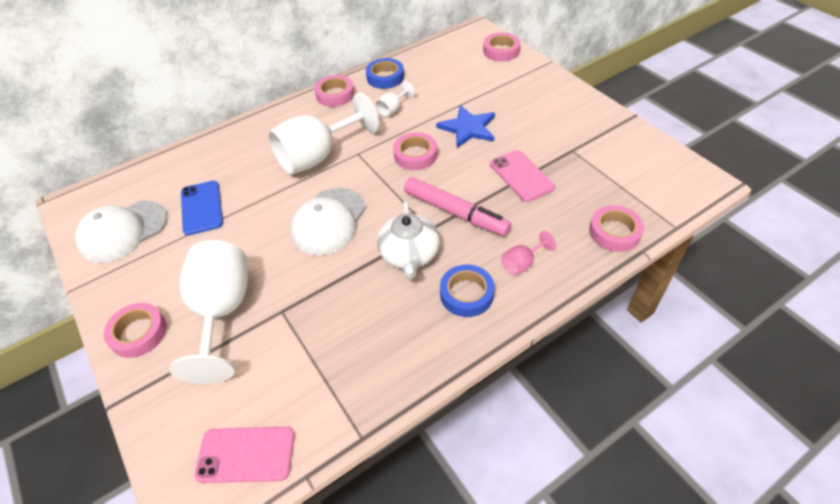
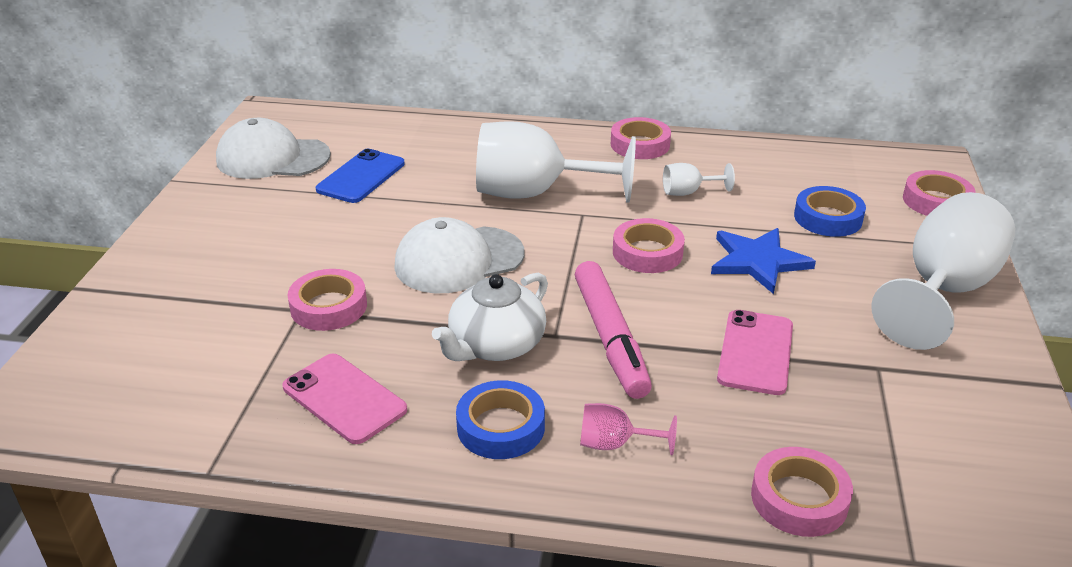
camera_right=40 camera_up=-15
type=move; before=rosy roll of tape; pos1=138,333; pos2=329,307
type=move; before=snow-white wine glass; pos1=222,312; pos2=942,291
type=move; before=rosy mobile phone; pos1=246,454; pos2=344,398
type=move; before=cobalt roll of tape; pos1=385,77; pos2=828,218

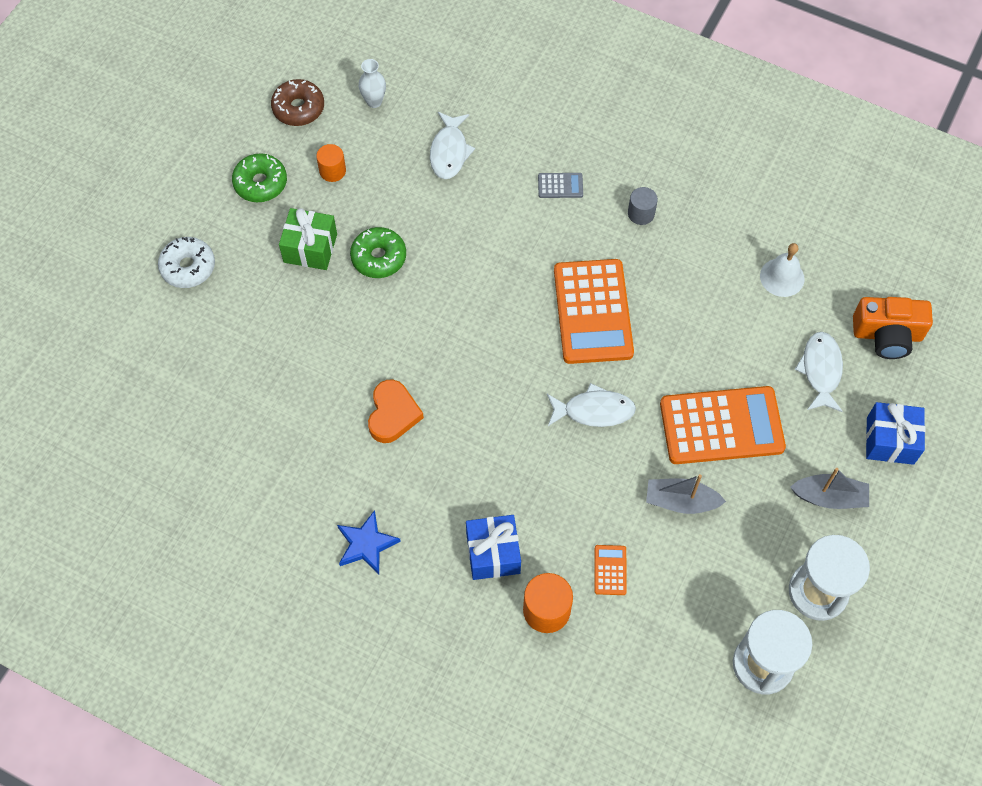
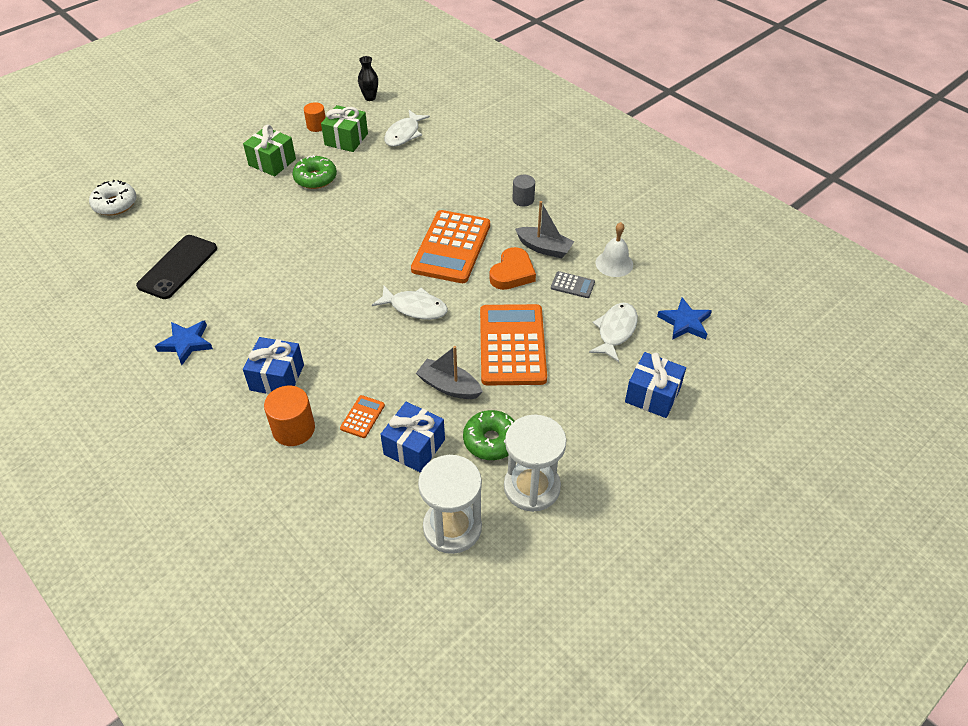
camera_right=20 camera_up=-15
type=delete; before=brown doughnut; pos1=298,108
type=insert; after=jet-black mobile phone; pos2=178,267
type=insert; after=green wrapped gift; pos2=346,139
type=insert; after=cobalt wrapped gift; pos2=414,447
type=move; before=snow-white doughnut; pos1=188,267; pos2=115,204
type=move; before=green doughnut; pos1=260,183; pos2=491,440
type=move; before=bright orange love heart; pos1=393,414; pos2=512,273
type=move; before=grey calculator; pos1=560,186; pos2=572,285
type=move; before=grey sailboat; pos1=829,497; pos2=544,248
type=replace; before=bright orange photo camera; after=cobalt star; pos1=887,335; pos2=685,322
type=recolor; before=snow-white vase; after=jet-black vase; pos1=374,101; pos2=370,97
type=rotate; before=bright orange calculator; pos1=721,426; pos2=512,345; turn=-105

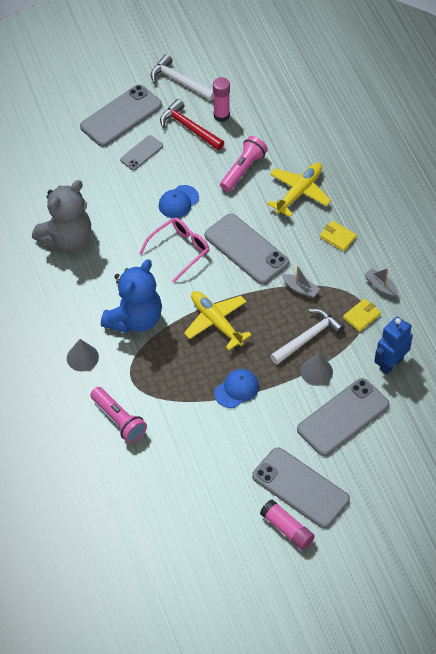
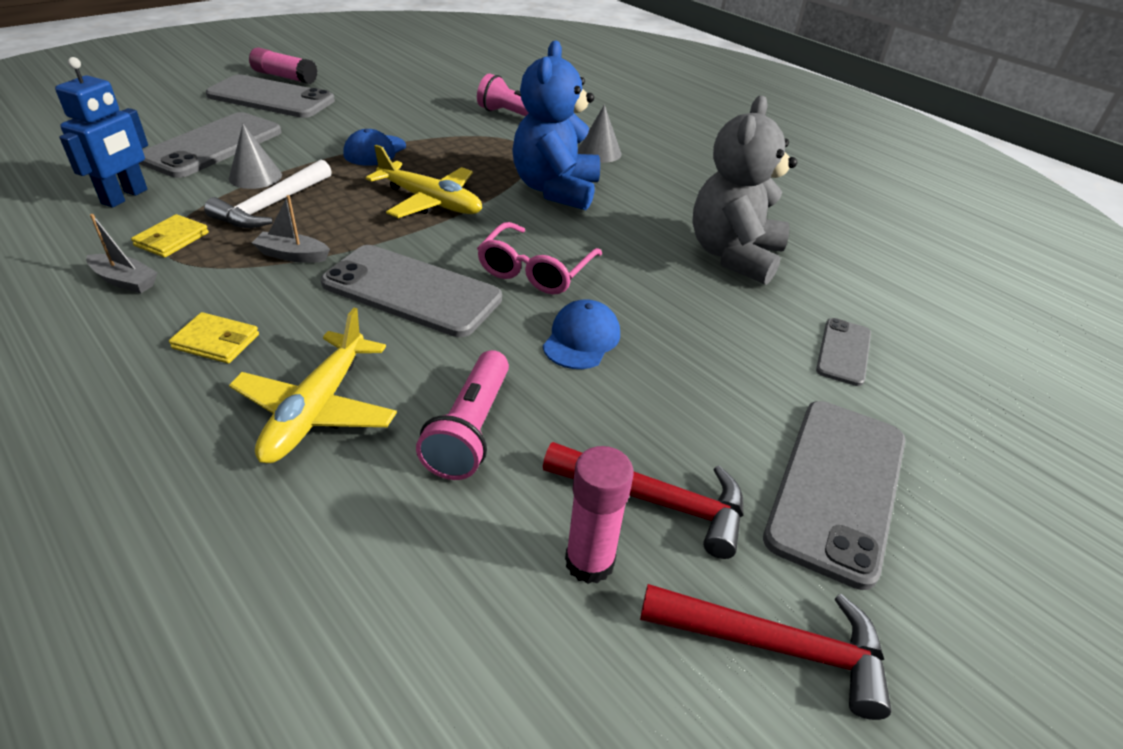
camera_right=155 camera_up=-15
type=move; before=grey mobile phone; pos1=141,153; pos2=843,352
type=recolor; before=snow-white claw hammer; after=red claw hammer; pos1=180,81; pos2=775,646

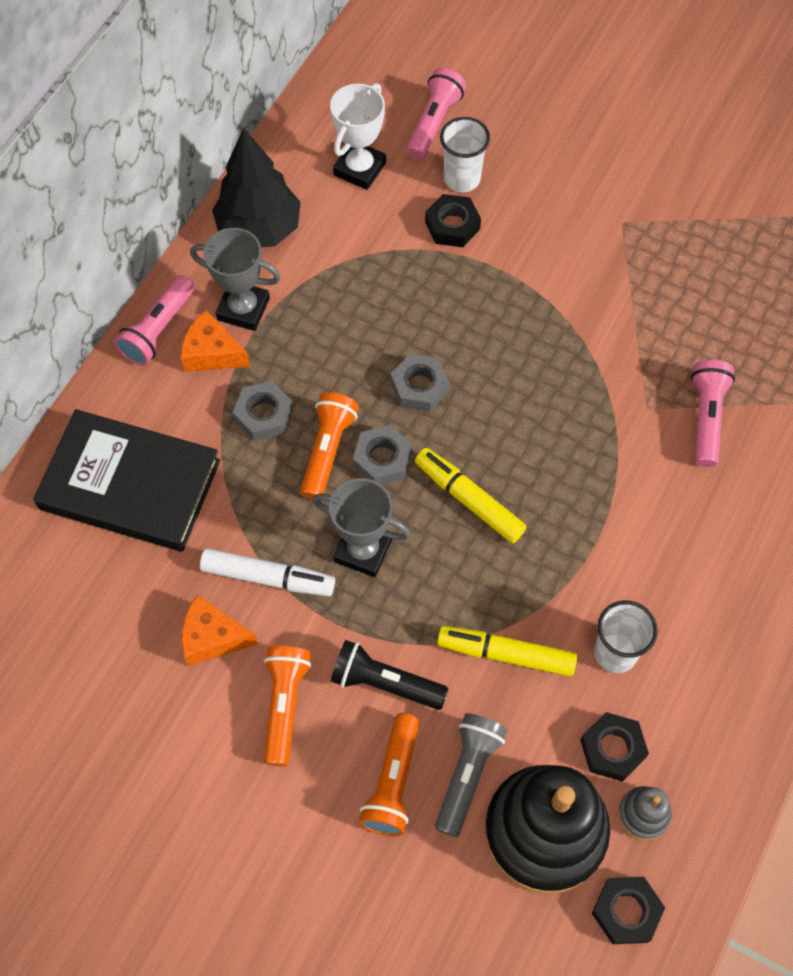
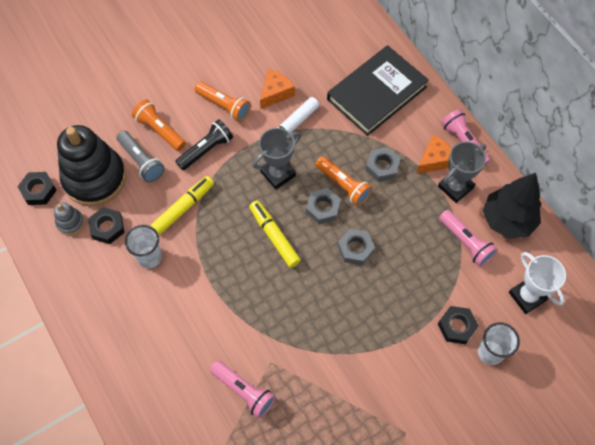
camera_right=120 camera_up=0
type=move; before=rosy pocket torch; pos1=434,123; pos2=466,242
type=rotate; before=golden felt pen; pos1=469,499; pos2=274,236; turn=-105

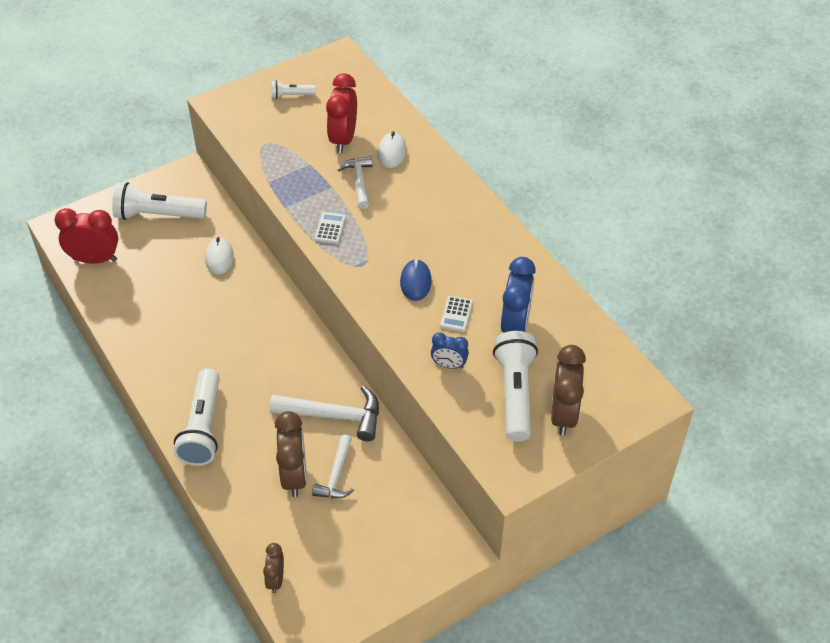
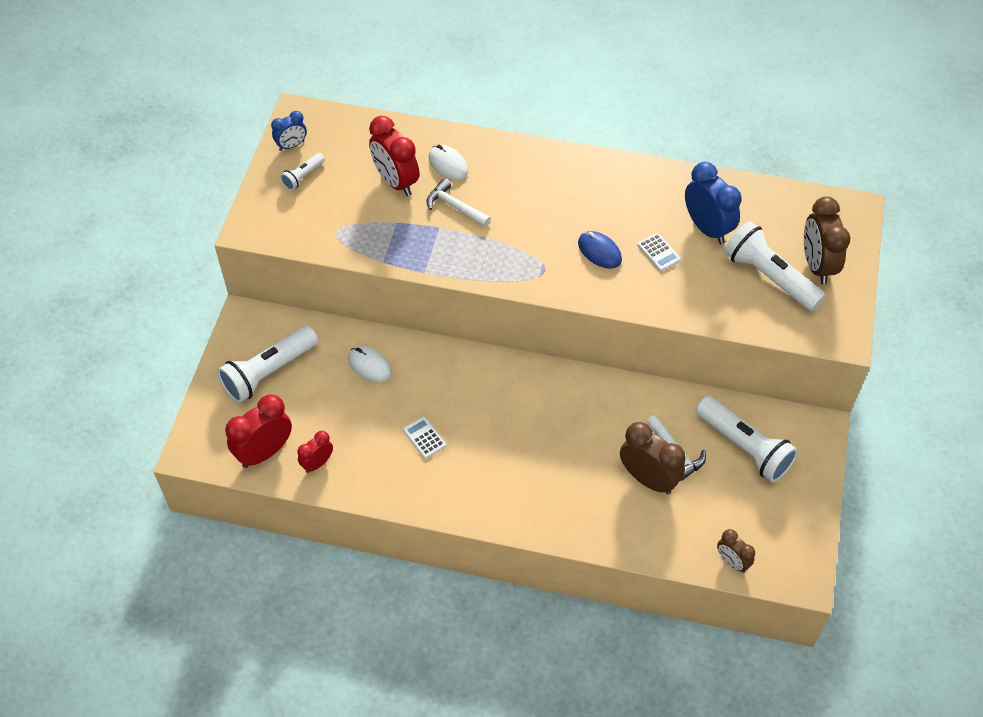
camera_right=-45 camera_up=5
type=delete; before=snow-white claw hammer; pos1=335,416
type=insert; after=red clock; pos2=317,463
type=move; before=snow-white pocket torch; pos1=203,427; pos2=744,447
type=move; before=snow-white calculator; pos1=330,228; pos2=424,438
type=move; before=cobalt clock; pos1=449,365; pos2=291,145
type=rotate; before=brown clock; pos1=563,414; pos2=816,265; turn=-150

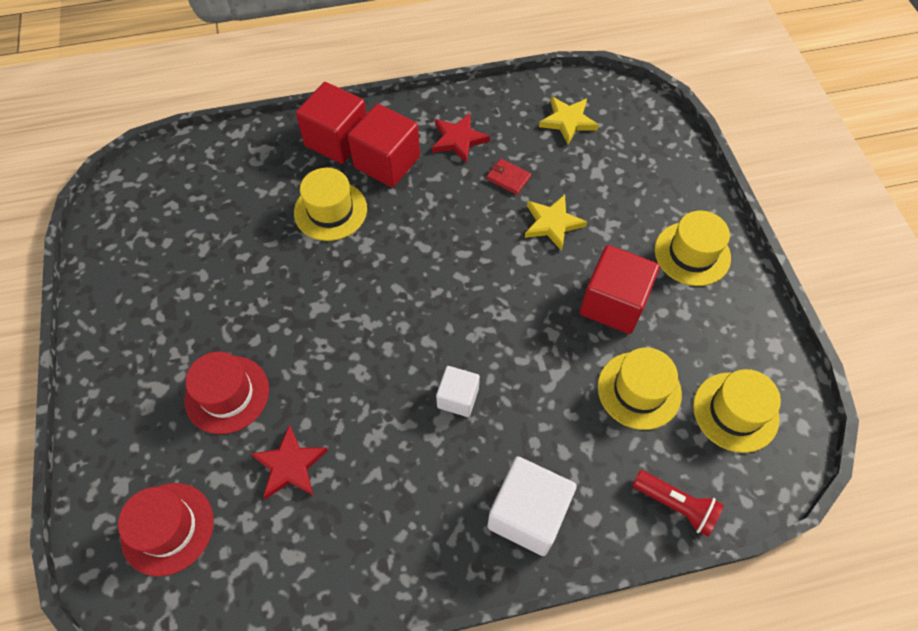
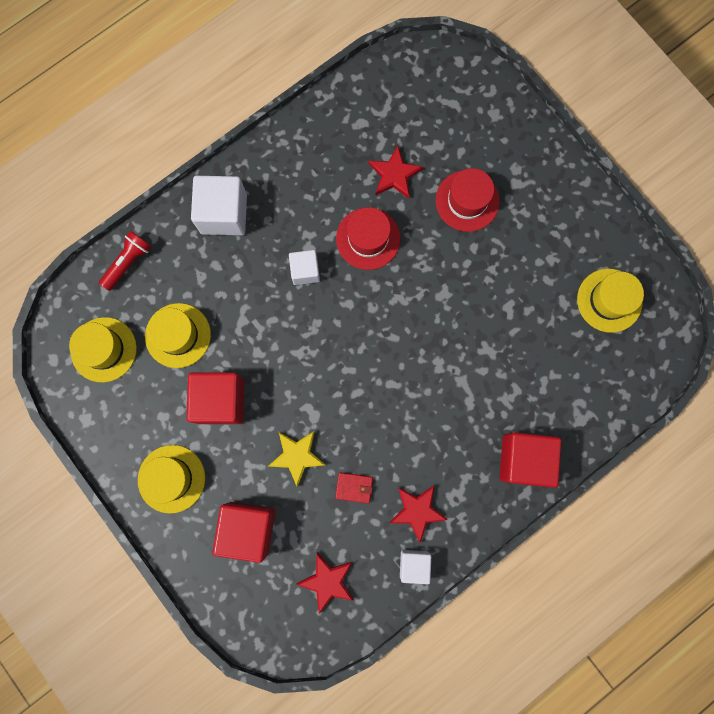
camera_right=155 camera_up=20
type=insert; after=snow-white block; pos2=414,564
type=move; before=red top hat; pos1=167,528; pos2=368,238
type=move; before=golden top hat; pos1=330,210; pos2=609,300
type=move; before=red block; pos1=387,162; pos2=248,528
type=recolor; before=golden star; after=red star; pos1=568,121; pos2=327,581
type=rotate; before=red pocket torch; pos1=675,505; pos2=128,262; turn=120

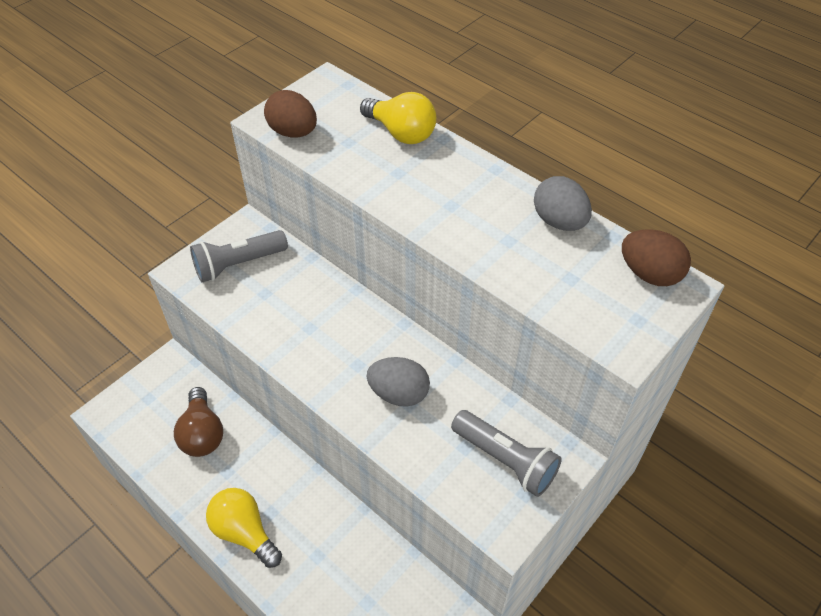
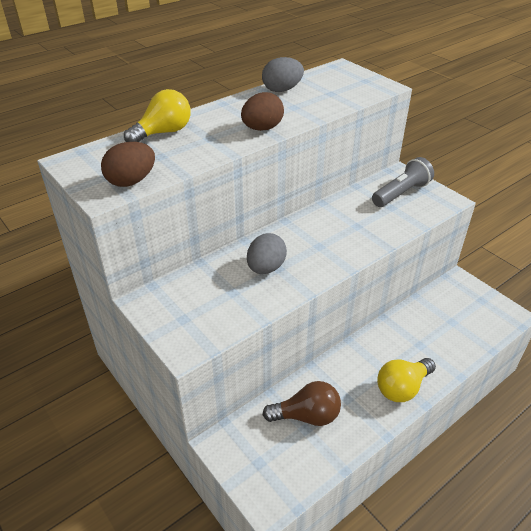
camera_right=-80 camera_up=-10
type=delete; before=grey pocket torch; pos1=238,264
type=move; before=grey egg shape; pos1=399,394; pos2=266,268
type=move; before=brown egg shape; pos1=649,274; pos2=262,128

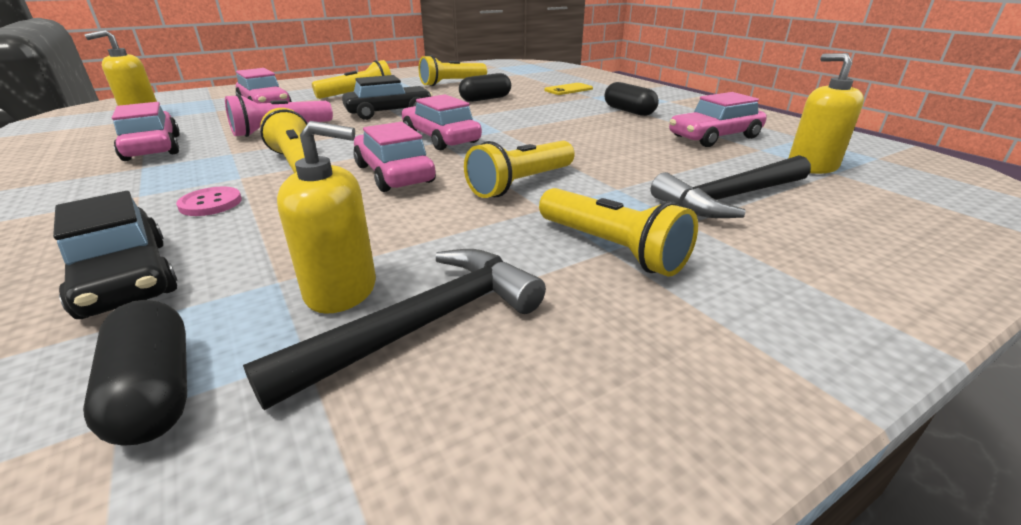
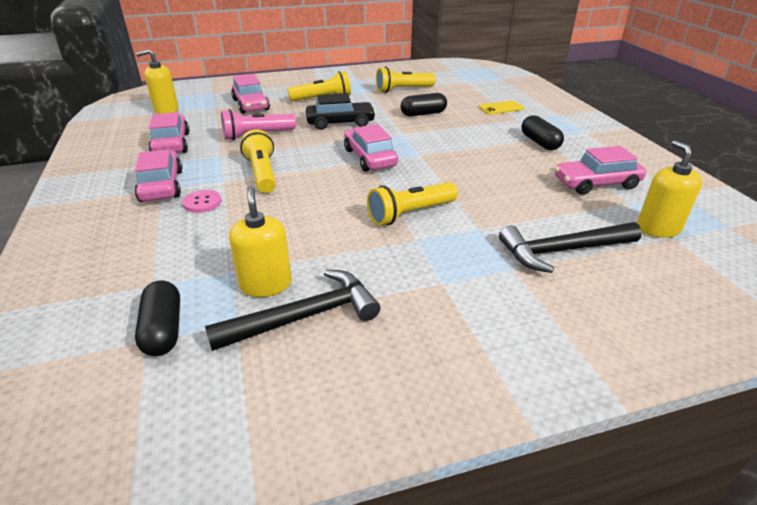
camera_right=15 camera_up=5
type=delete; before=jet-black car; pos1=125,278
type=delete; before=golden pocket torch; pos1=611,248
type=move; before=rosy car; pos1=394,174; pos2=162,186
type=rotate; before=golden pump bottle; pos1=341,290; pos2=266,284; turn=-120

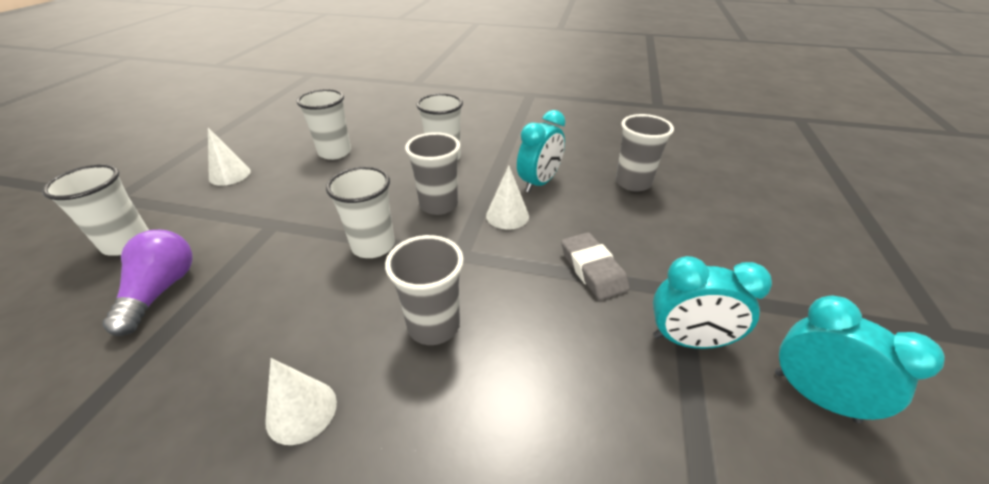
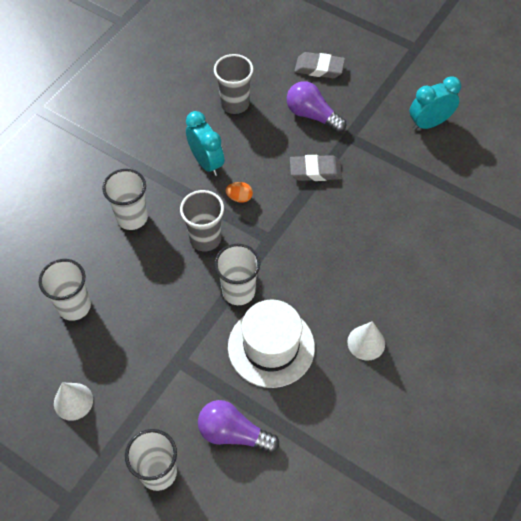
camera_right=-70 camera_up=20
type=delete; before=grey cup; pos1=434,326
type=delete; before=teal clock; pos1=688,341
type=insert; after=snow-white top hat; pos2=271,347
type=insert; after=royal purple light bulb; pos2=312,115
type=insert; after=grey eraser; pos2=319,68
type=replace; before=snow-white cone shape; after=bright orange egg shape; pos1=507,216; pos2=239,197

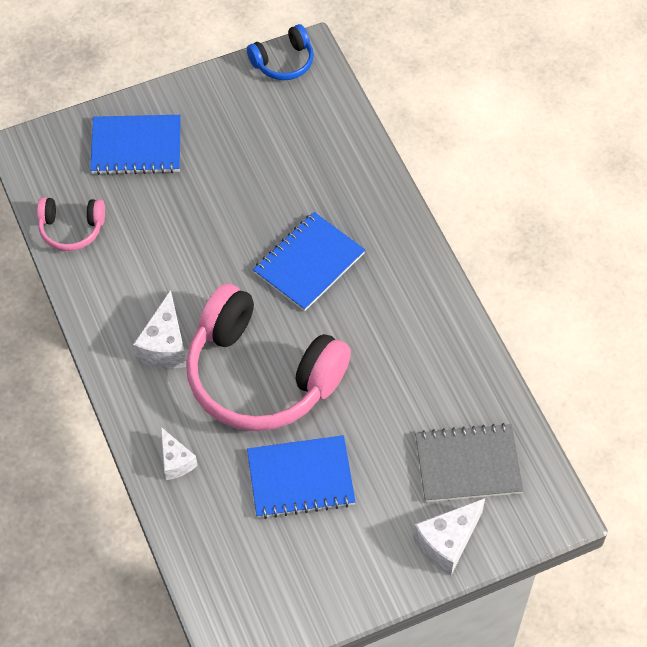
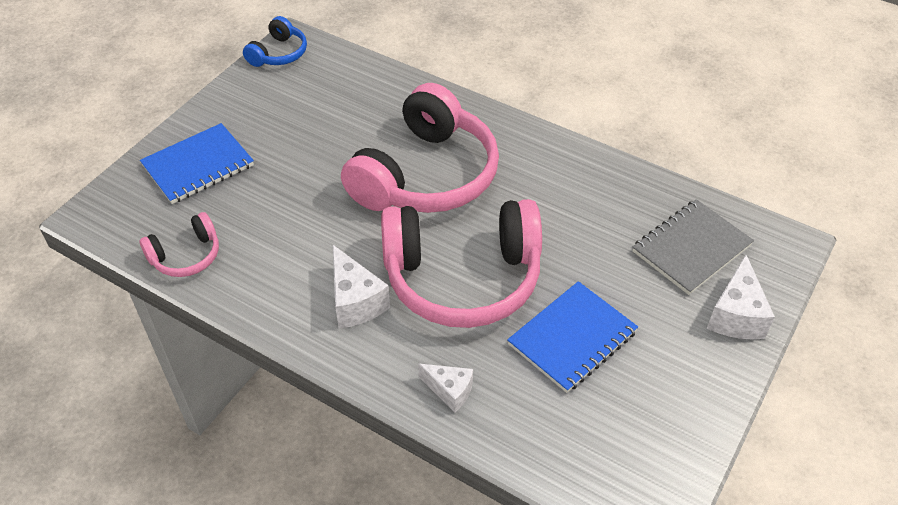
camera_right=-35 camera_up=-10
type=replace; before=cobalt notepad; after=rosy headphones; pos1=309,263; pos2=426,175

